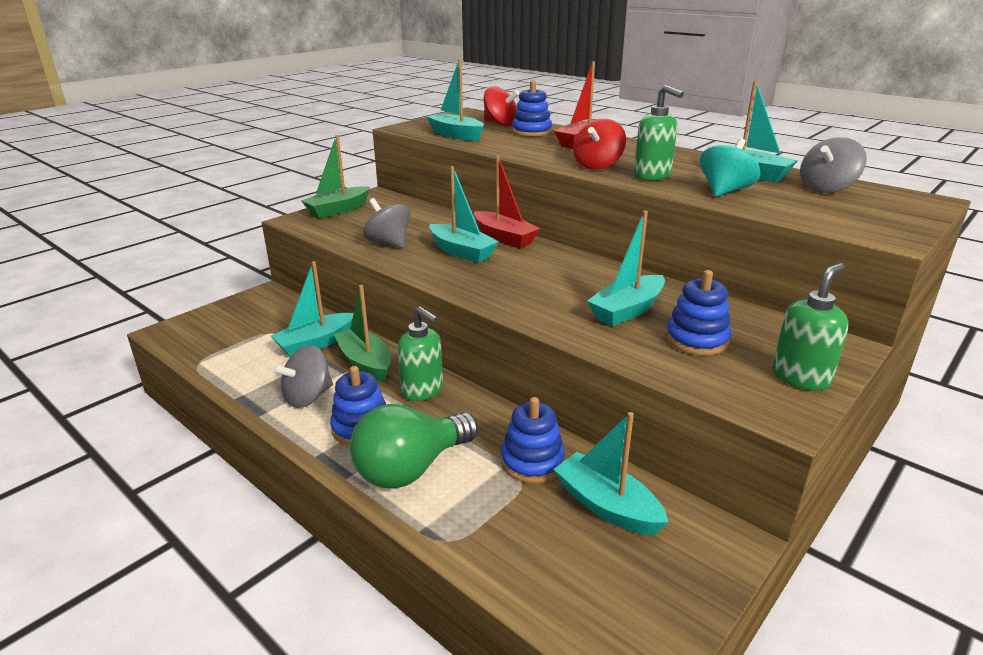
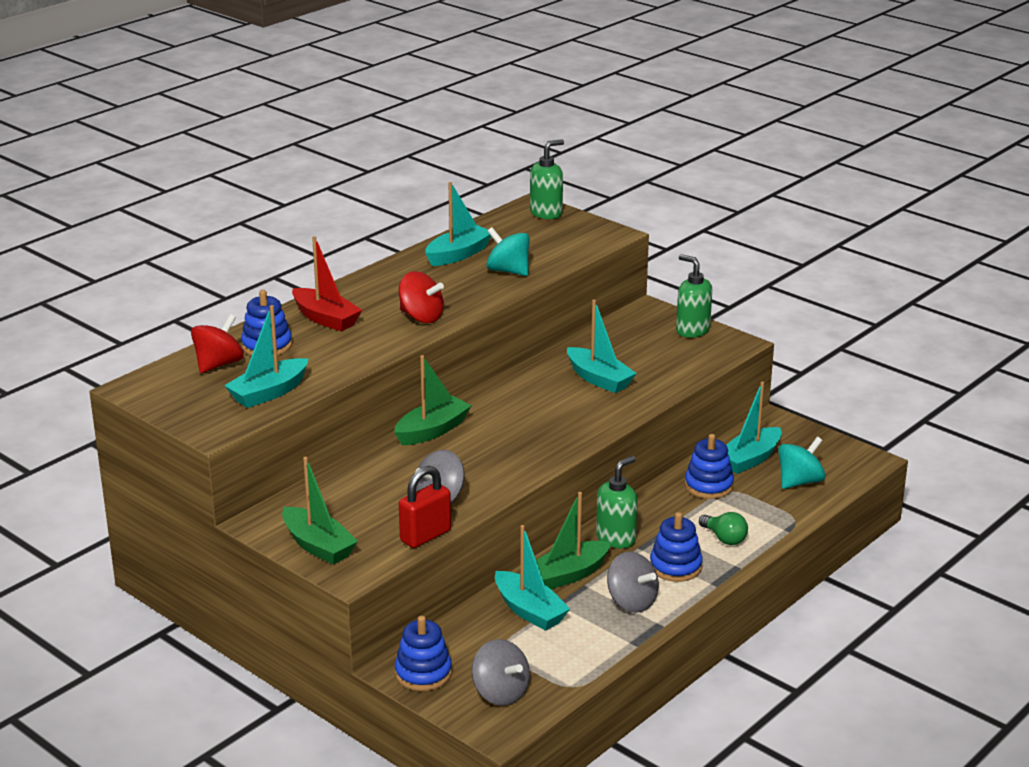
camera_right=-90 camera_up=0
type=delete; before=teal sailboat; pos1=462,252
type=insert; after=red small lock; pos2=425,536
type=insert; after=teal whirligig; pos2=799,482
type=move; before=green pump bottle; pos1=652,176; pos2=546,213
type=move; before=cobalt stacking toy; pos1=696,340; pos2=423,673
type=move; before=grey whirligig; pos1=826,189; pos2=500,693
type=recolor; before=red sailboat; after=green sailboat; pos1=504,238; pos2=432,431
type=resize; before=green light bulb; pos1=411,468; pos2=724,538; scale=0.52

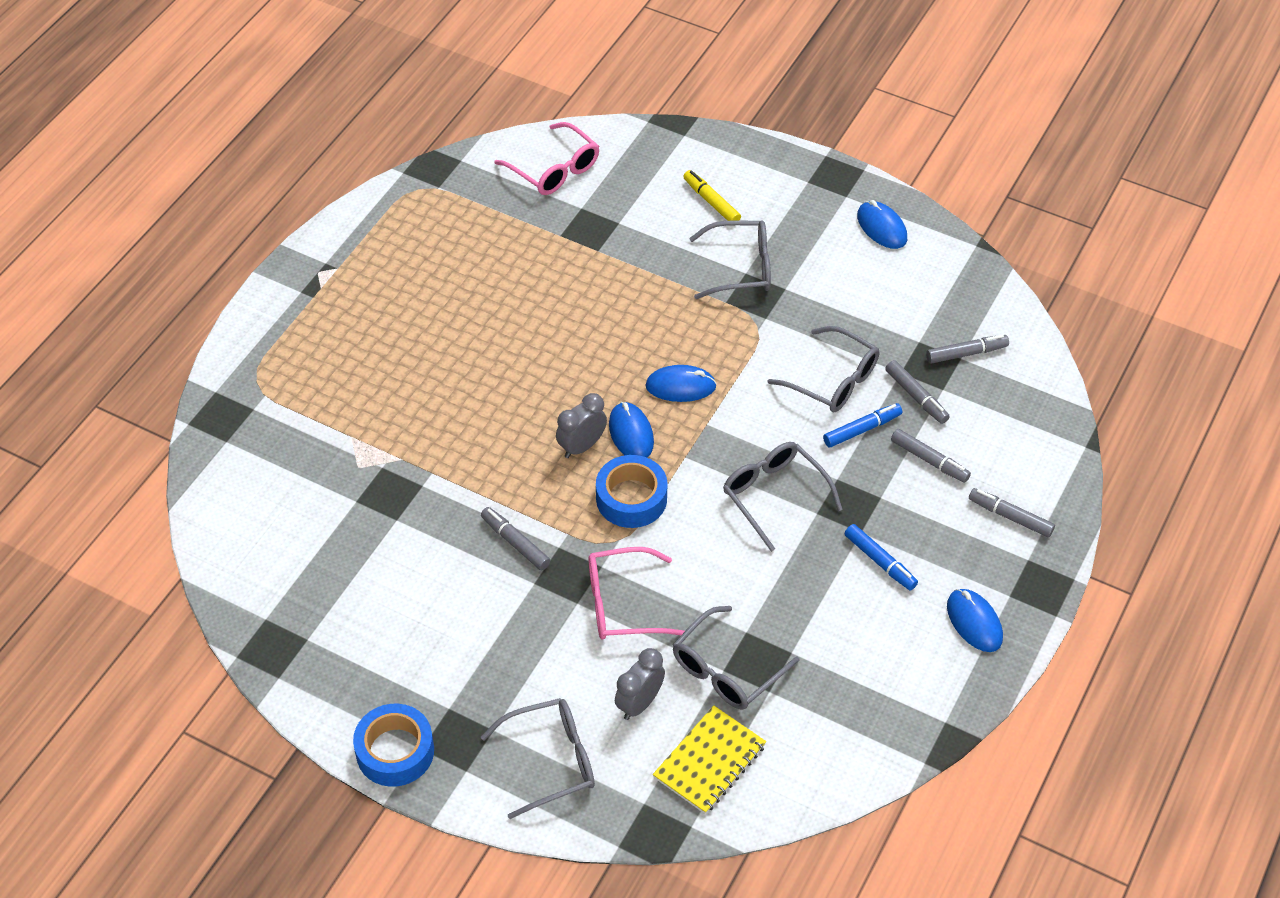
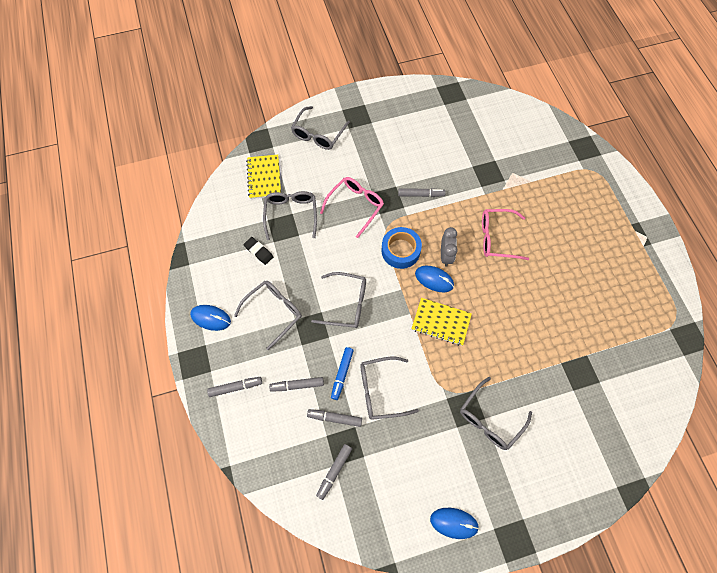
camera_right=135 camera_up=15
type=delete; before=cobalt roll of tape; pos1=395,751
type=delete; before=grey clock; pos1=639,703
type=delete; before=golden felt pen; pos1=711,202
type=insert; after=jet-black eraser; pos2=258,252
type=move; before=rosy eyeglasses; pos1=554,169; pos2=497,238
type=replace; before=cobalt PC mouse; after=golden notepad; pos1=680,386; pos2=441,322
type=replace; before=cobalt felt pen; after=grey eyeglasses; pos1=880,561; pos2=274,312

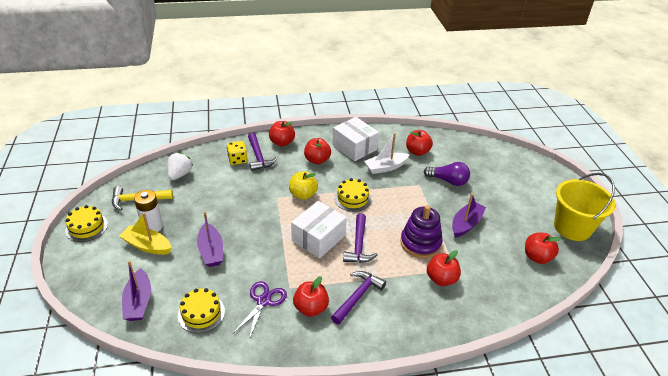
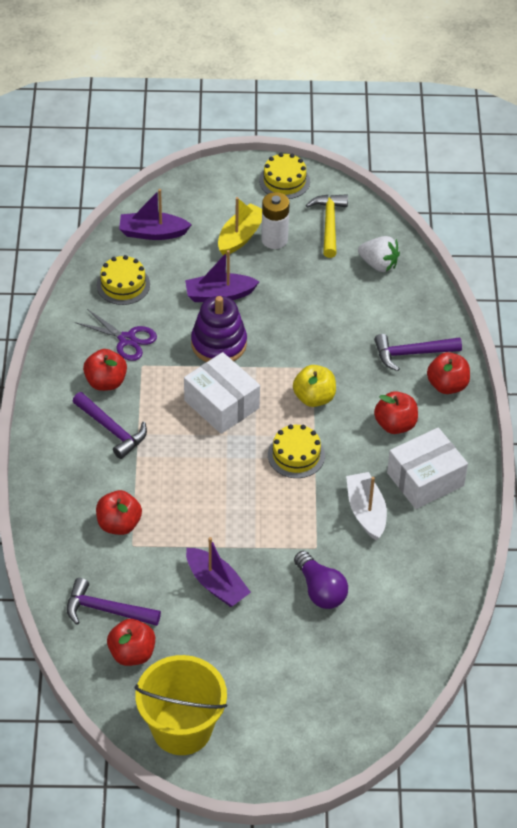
camera_right=100 camera_up=10
type=delete; before=golden die; pos1=237,160
type=delete; before=red toy apple; pos1=417,152
type=move; before=royal purple claw hammer; pos1=359,245; pos2=106,610
type=move; before=royal purple stacking toy; pos1=420,243; pos2=219,344
type=rotate; before=royal purple light bulb; pos1=448,181; pos2=320,590; turn=-60

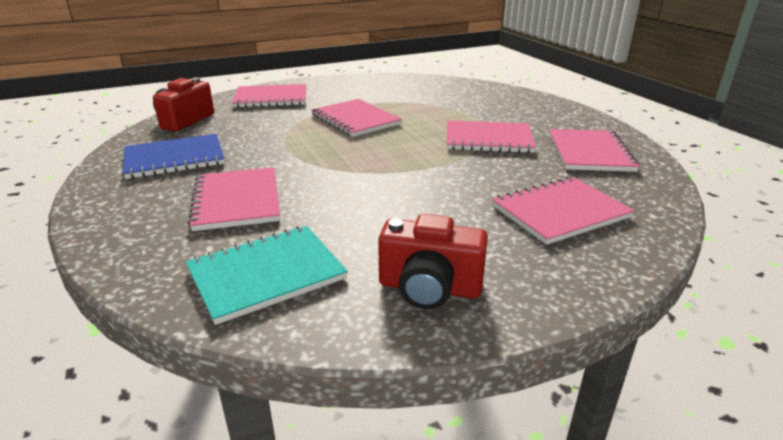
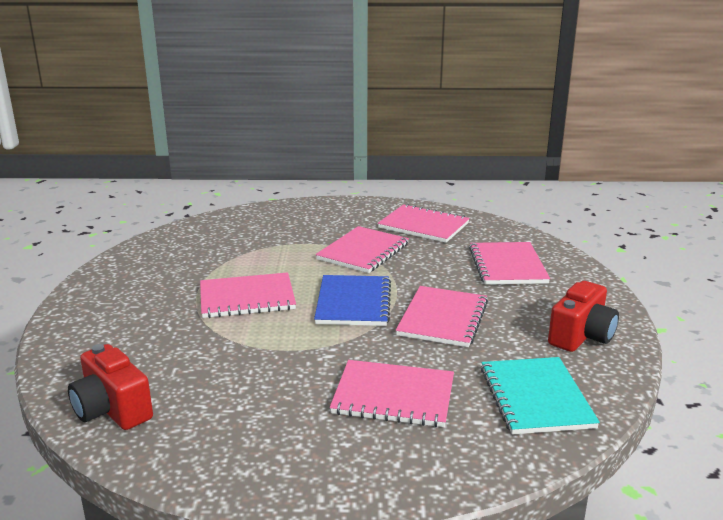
camera_right=-65 camera_up=-5
type=move; before=cobalt notepad; pos1=174,158; pos2=353,303
type=move; before=rosy notepad; pos1=271,98; pos2=443,318

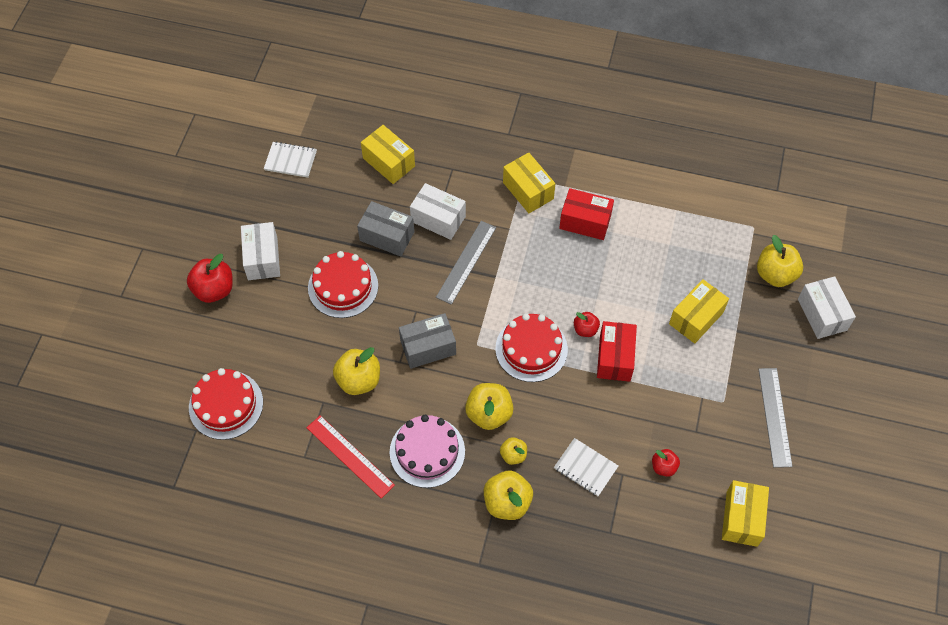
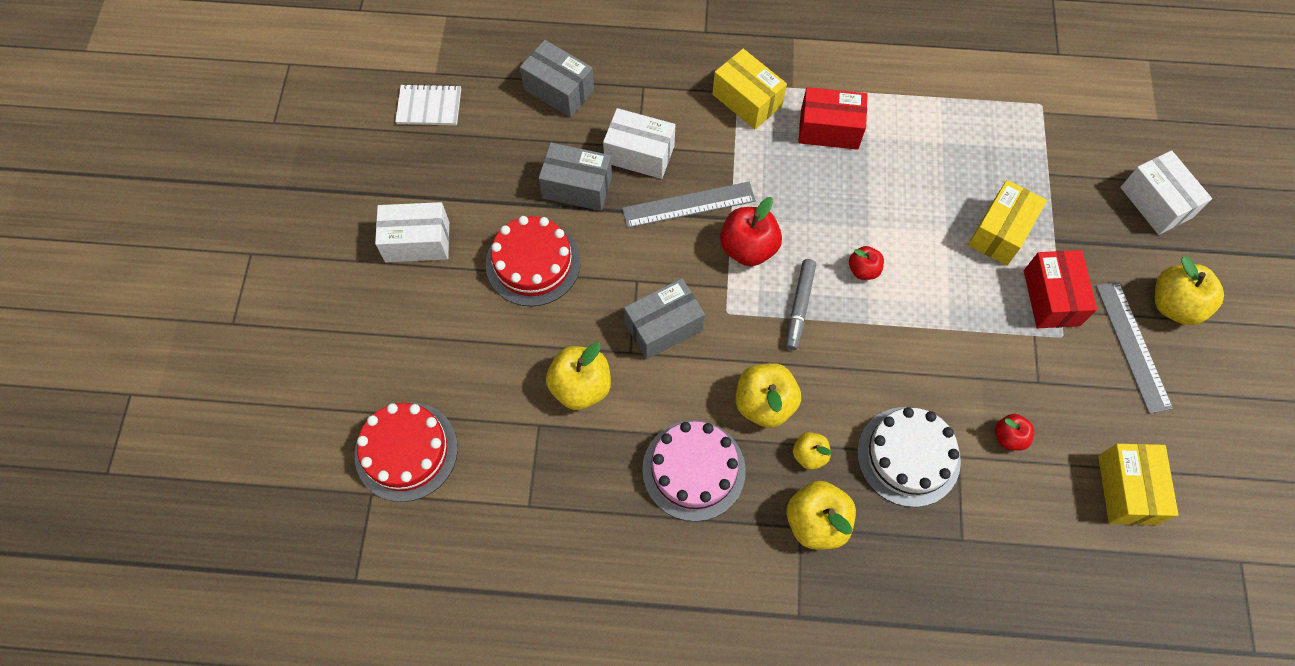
camera_right=-10 camera_up=5
type=delete; before=red measuring stick; pos1=350,456
type=move; before=red toy apple; pos1=214,289; pos2=748,248
type=move; before=red parcel; pos1=615,358; pos2=1051,298
type=move; before=golden toy apple; pos1=775,274; pos2=1174,305
type=replace; before=red layer cake; after=grey felt pen; pos1=531,349; pos2=799,307
type=replace; before=snow-white notepad; after=snow-white layer cake; pos1=585,468; pos2=908,456
type=recolor; before=golden parcel; after=grey parcel; pos1=389,162; pos2=559,90
type=rotate; before=snow-white parcel; pos1=262,258; pos2=417,242; turn=-75
type=rotate; before=grey measuring stick; pos1=466,262; pos2=688,205; turn=60

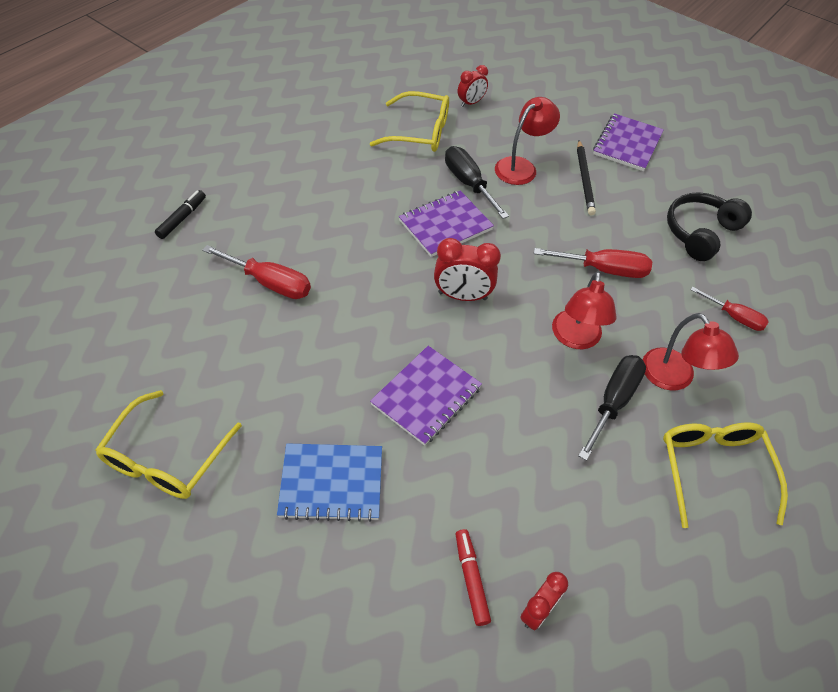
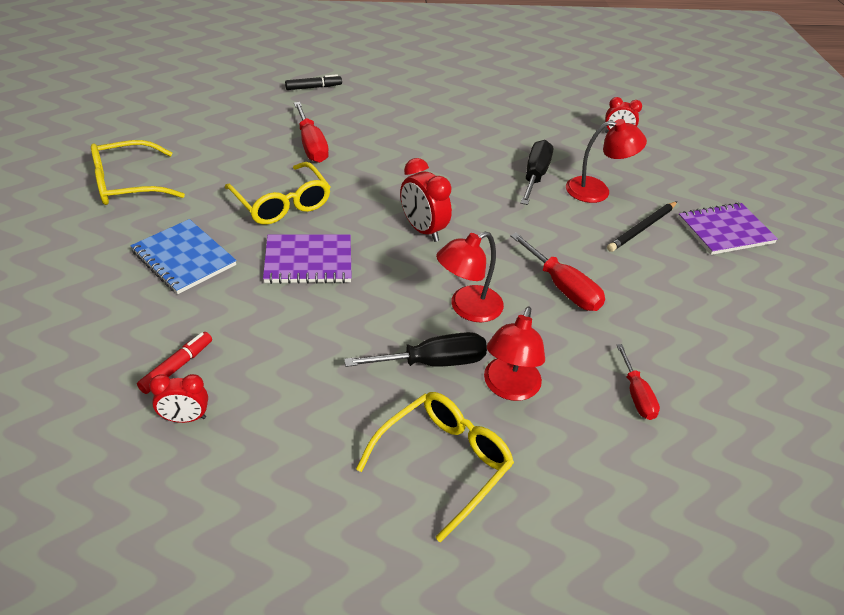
camera_right=45 camera_up=-10
type=delete; before=royal purple notepad; pos1=445,225
type=delete; before=jet-black headphones; pos1=700,232
type=move; before=golden eyeglasses; pos1=420,132; pos2=282,204

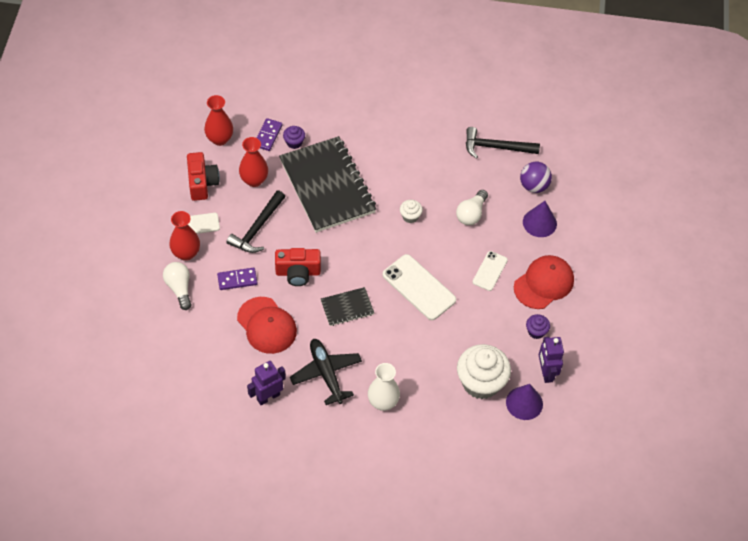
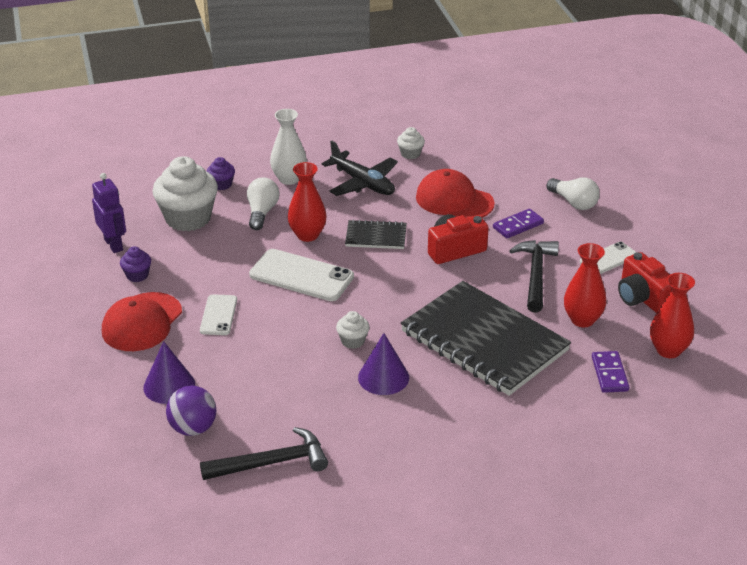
camera_right=160 camera_up=-20
type=move; before=red vase; pos1=186,253; pos2=307,235
type=move; before=royal purple fairy cake; pos1=294,142; pos2=221,184
type=move; before=snow-white light bulb; pos1=471,214; pos2=262,212
type=move; before=royal purple cone shape; pos1=524,403; pos2=383,377
type=replace; before=royal purple robot figure; after=snow-white fairy cake; pos1=268,397; pos2=410,154
type=rotate; before=jet-black notepad; pos1=347,307; pos2=376,236; turn=45

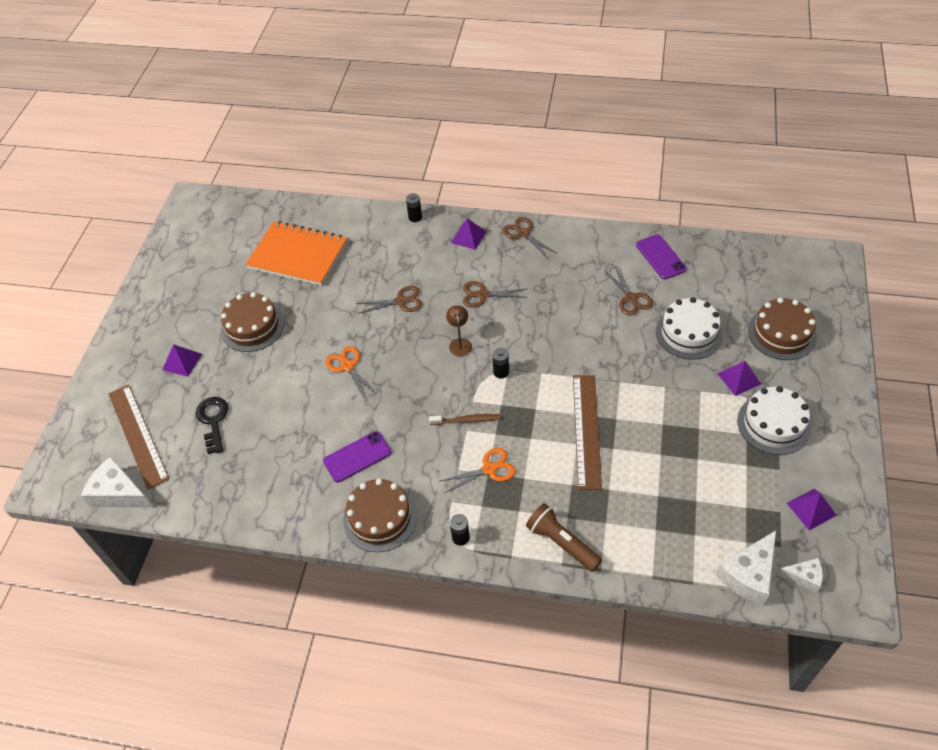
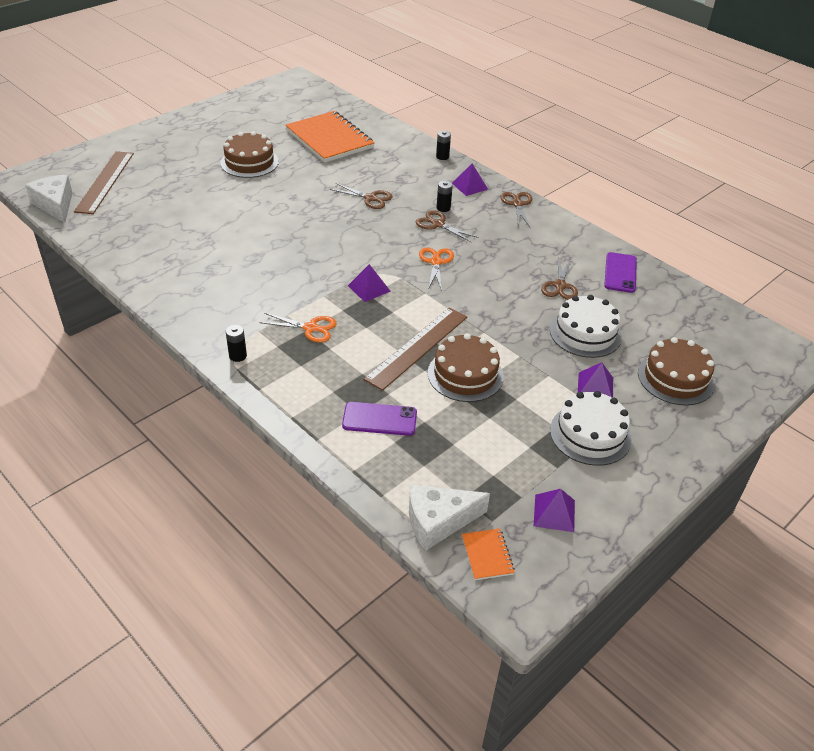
camera_right=30 camera_up=-10
type=delete; before=jet-black key; pos1=213,421
type=delete; before=brown tooth brush; pos1=467,420
type=delete; before=brown lamp; pos1=460,343
type=delete; before=brown pocket torch; pos1=561,543
type=move; before=royal purple solid pyramid; pos1=182,361; pos2=369,288
type=move; before=royal purple mobile phone; pos1=357,457; pos2=379,419
type=move; before=bright orange pair of scissors; pos1=348,366; pos2=436,262
type=move; before=brown layer cake; pos1=380,518; pos2=465,374
type=move; before=jet-black battery; pos1=501,372; pos2=443,208
type=replace; before=snow-white cheese; after=bright orange notepad; pos1=804,577; pos2=487,555

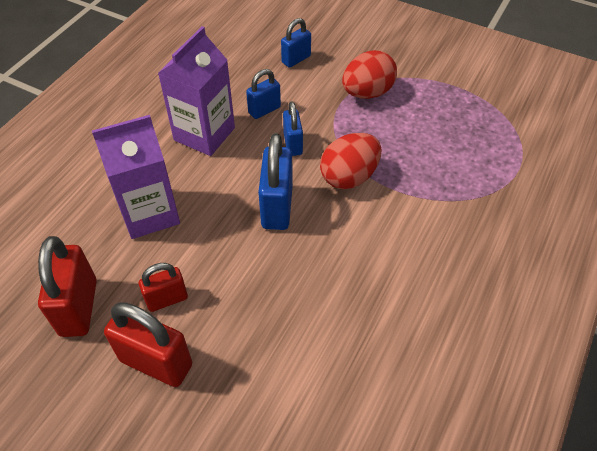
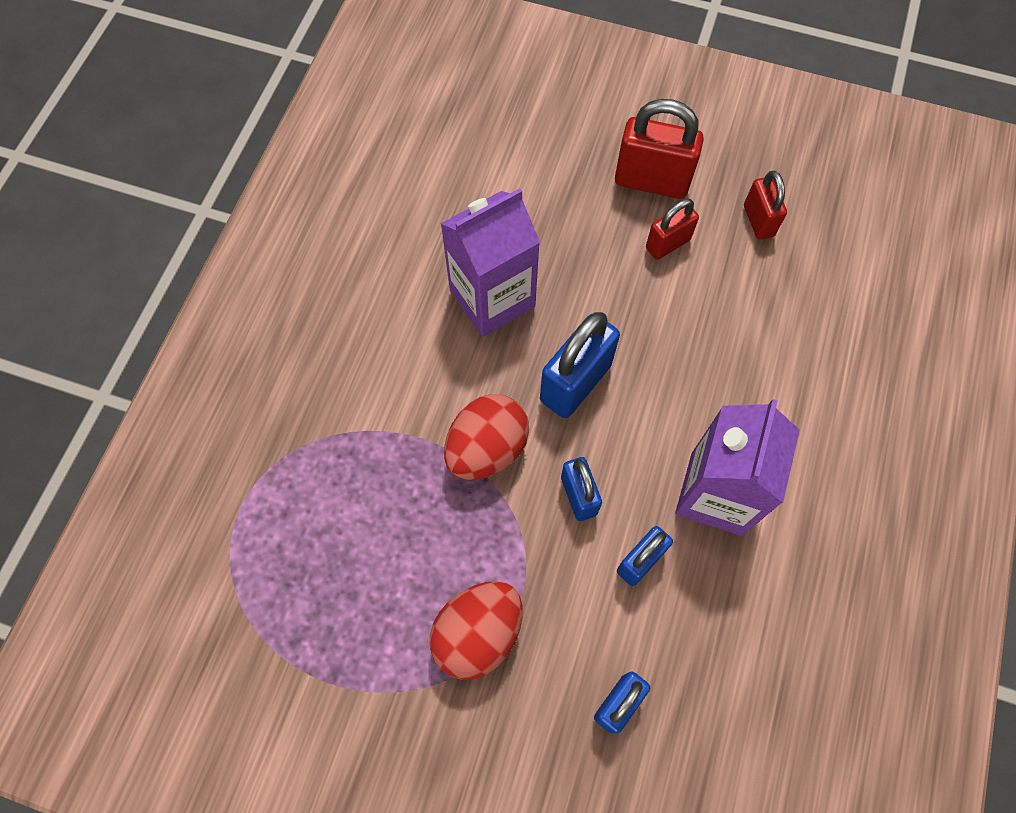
camera_right=170 camera_up=15
type=move; before=royal purple carton; pos1=150,213; pos2=492,299
type=rotate; before=cobalt small lock; pos1=277,207; pos2=575,383; turn=45
type=resize; before=red small lock; pos1=79,307; pos2=758,221; scale=0.6

